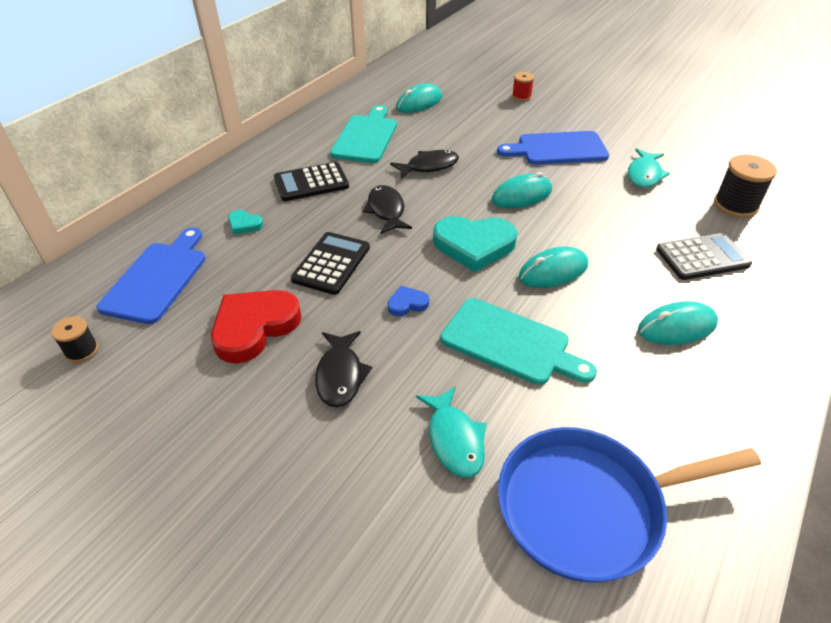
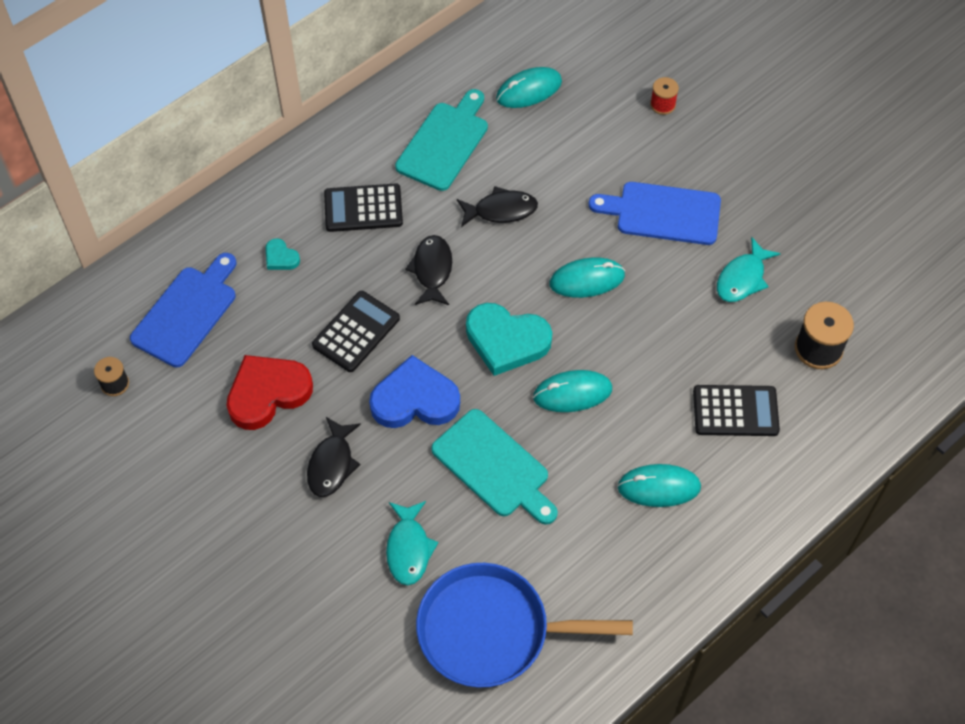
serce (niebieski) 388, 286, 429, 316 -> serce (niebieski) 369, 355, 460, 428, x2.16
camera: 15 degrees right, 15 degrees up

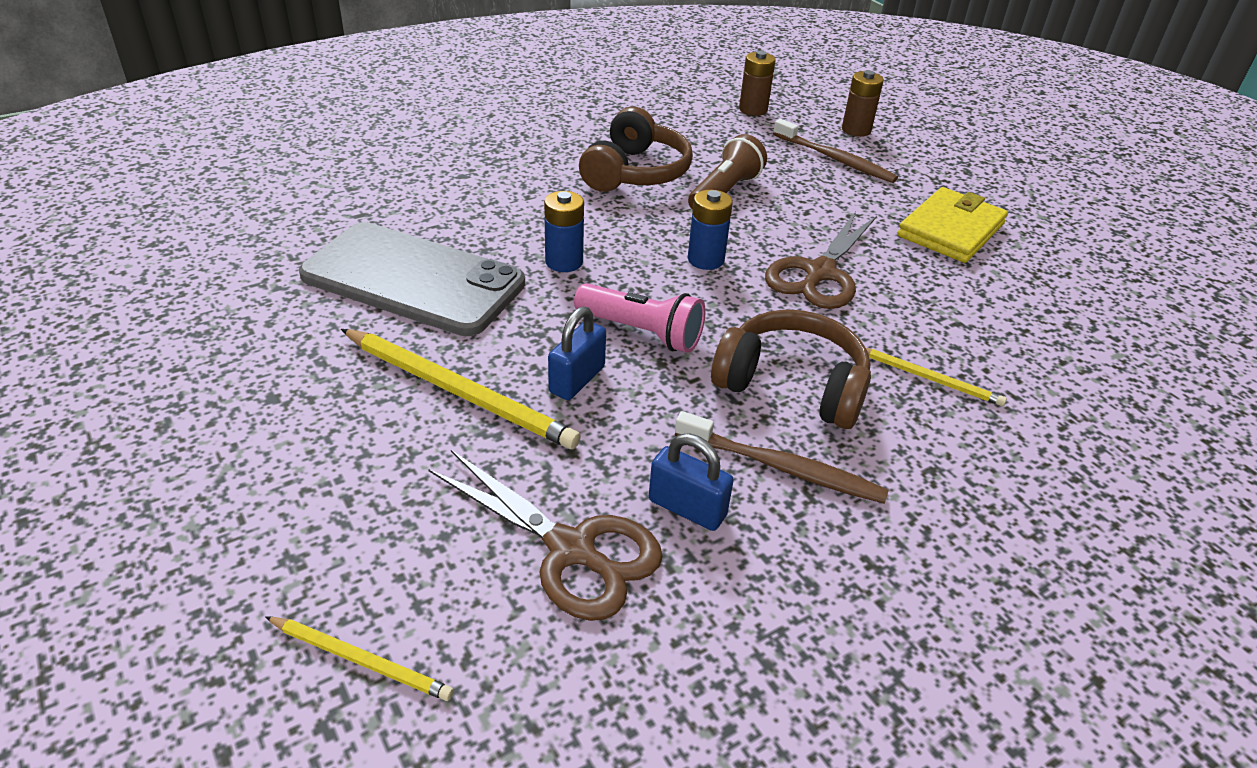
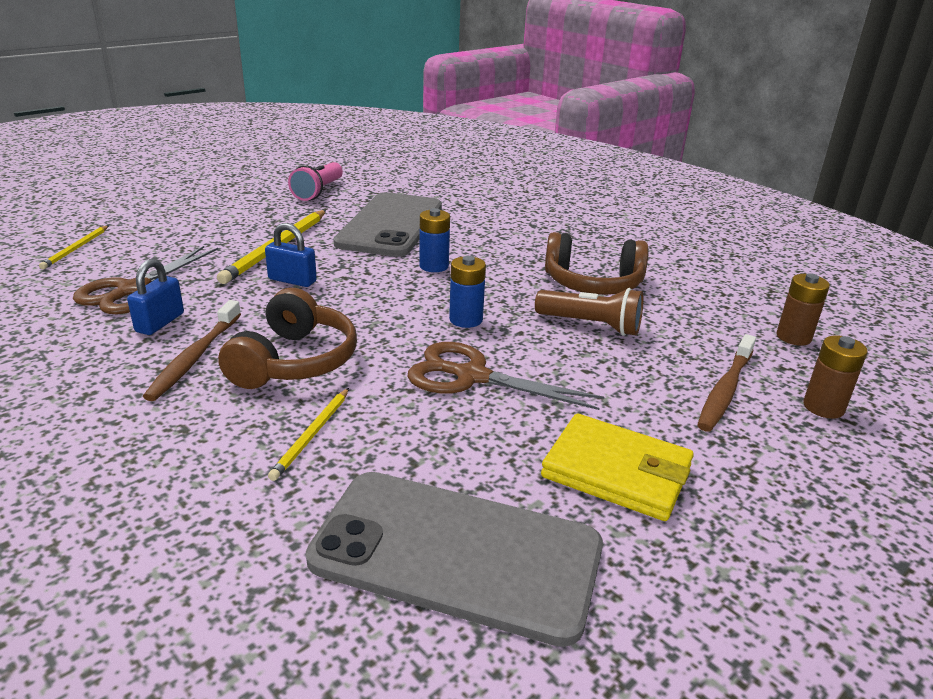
latarka (różowy) 574, 283, 706, 353 -> latarka (różowy) 288, 162, 343, 201, moved
none -> telefon (szary) 306, 472, 603, 647
camera: 80 degrees right, 10 degrees down

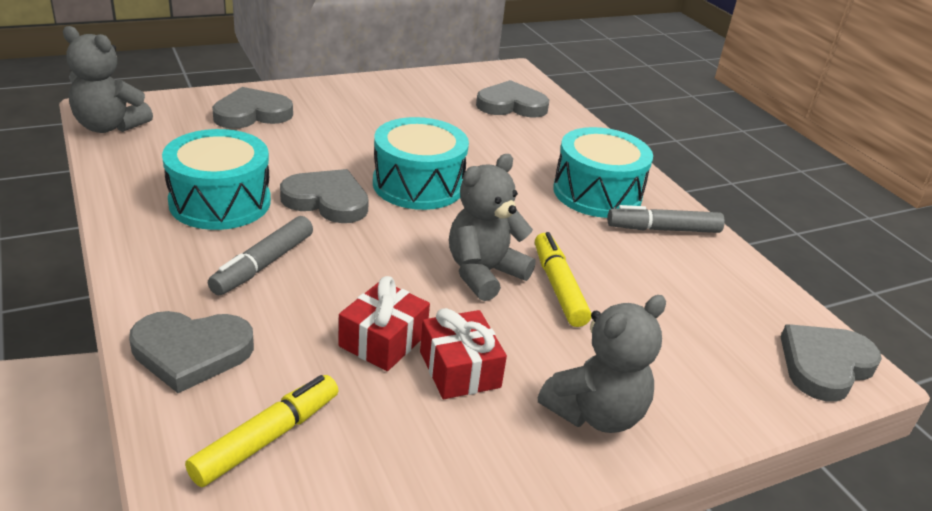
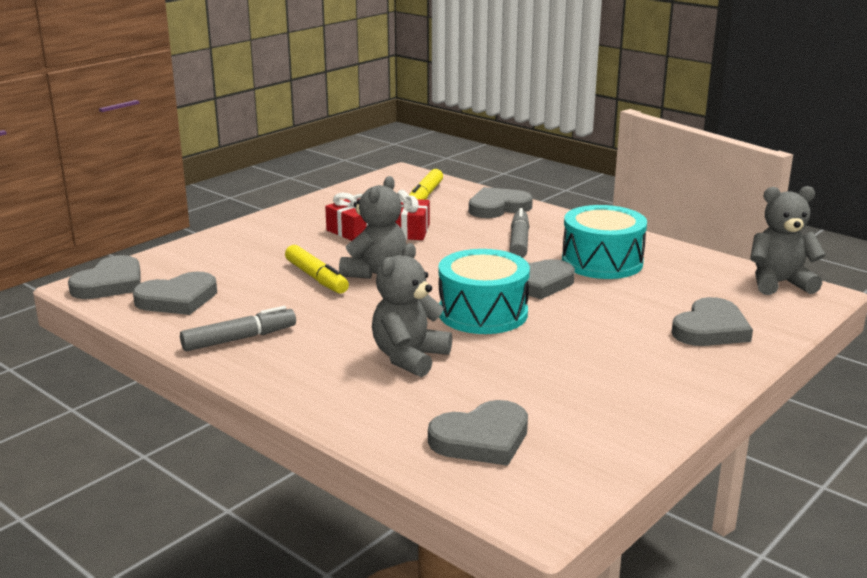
none -> serce (szary) 133, 272, 217, 315
miś (szary) 538, 295, 666, 433 -> miś (szary) 372, 243, 452, 377, moved
bęben (turkusowy) 553, 127, 653, 218 -> none
camera: 160 degrees right, 10 degrees down

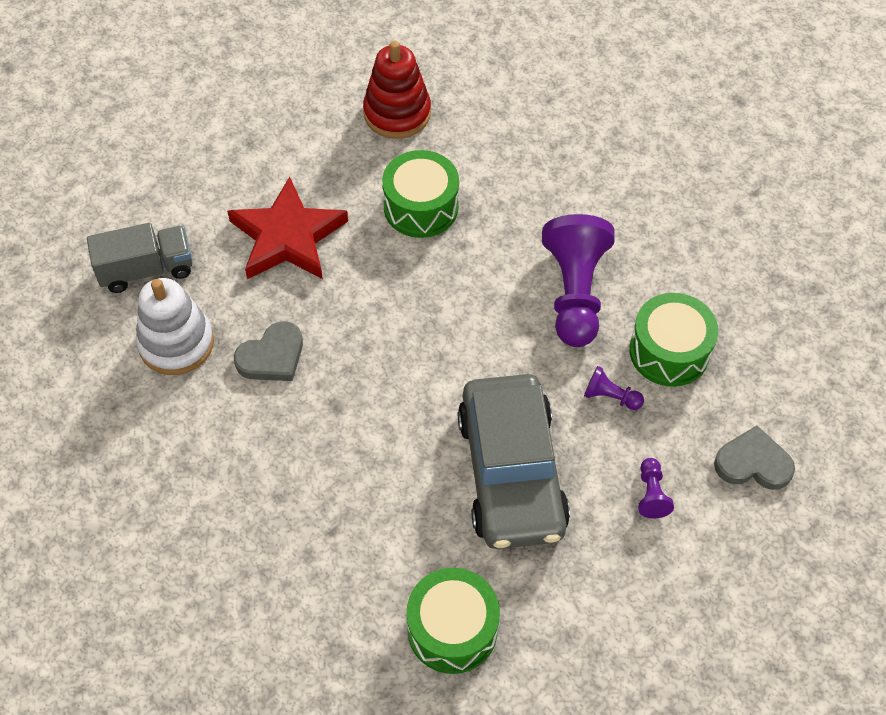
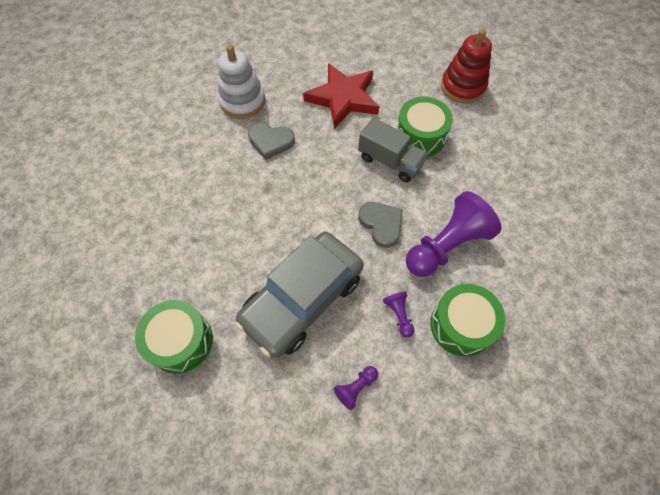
ciężarówka (szary) 87, 223, 192, 293 -> ciężarówka (szary) 358, 118, 428, 182, moved
serce (szary) 714, 425, 795, 490 -> serce (szary) 358, 202, 403, 248, moved
camera: 50 degrees right, 5 degrees up

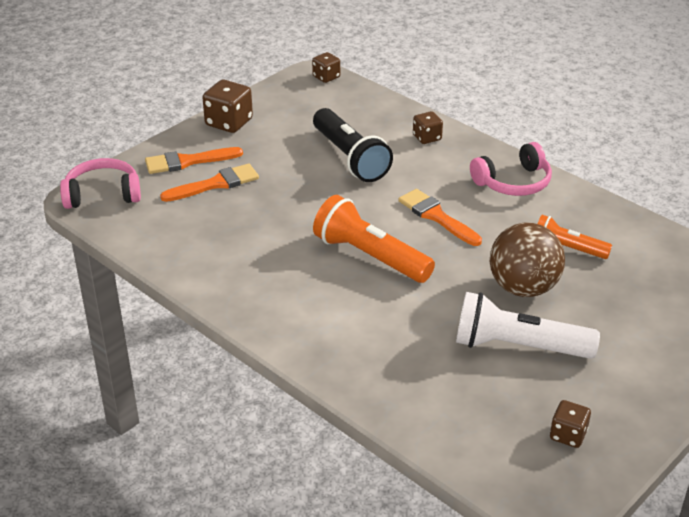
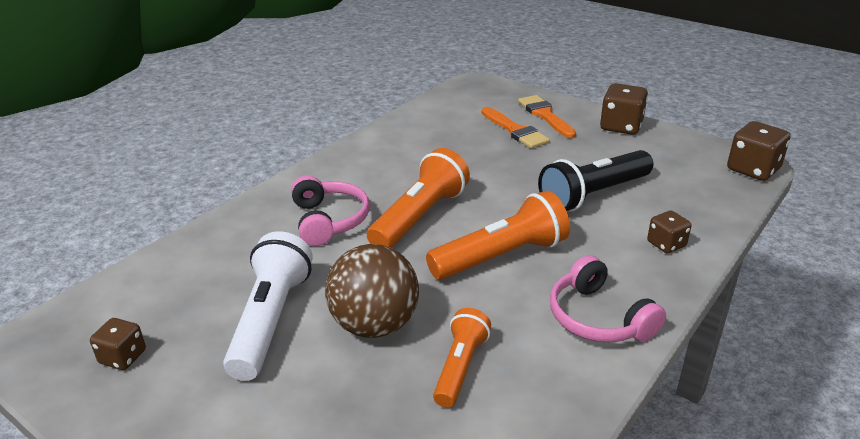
słuchawki (różowy) 60, 158, 141, 209 -> słuchawki (różowy) 291, 175, 370, 246, moved
pędzel (pomarańczowy) 398, 189, 482, 246 -> latarka (pomarańczowy) 426, 191, 570, 280
kostka do gry (brązowy) 312, 52, 340, 83 -> kostka do gry (brązowy) 727, 121, 791, 181, x1.64
camera: 85 degrees right, 5 degrees down

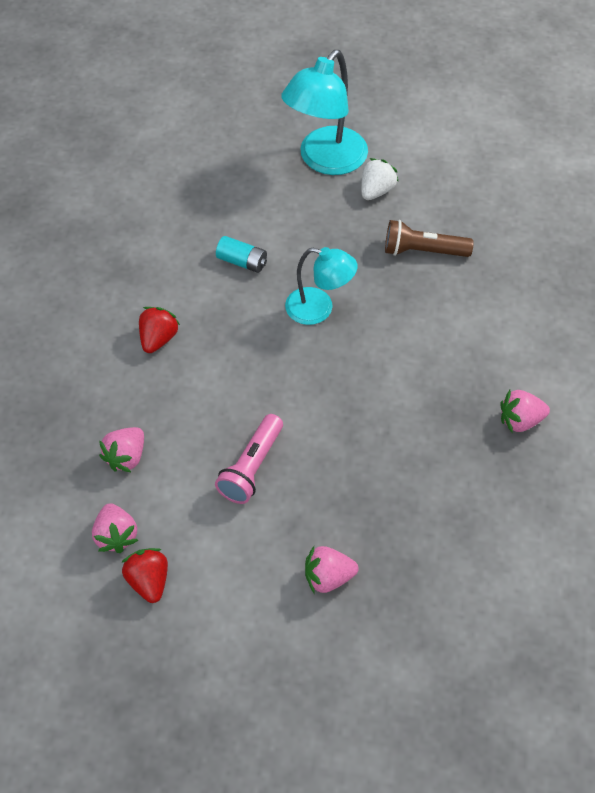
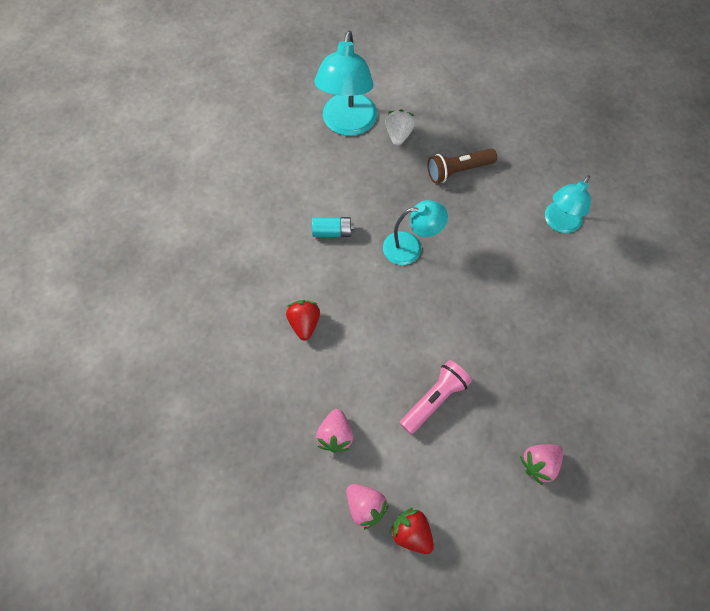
latarka (różowy) 215, 414, 283, 504 -> latarka (różowy) 400, 360, 472, 434, 135 degrees counterclockwise
none -> lampka (turkusowy) 545, 175, 591, 233
truskawka (różowy) 500, 390, 550, 432 -> none
camera: 25 degrees left, 10 degrees up

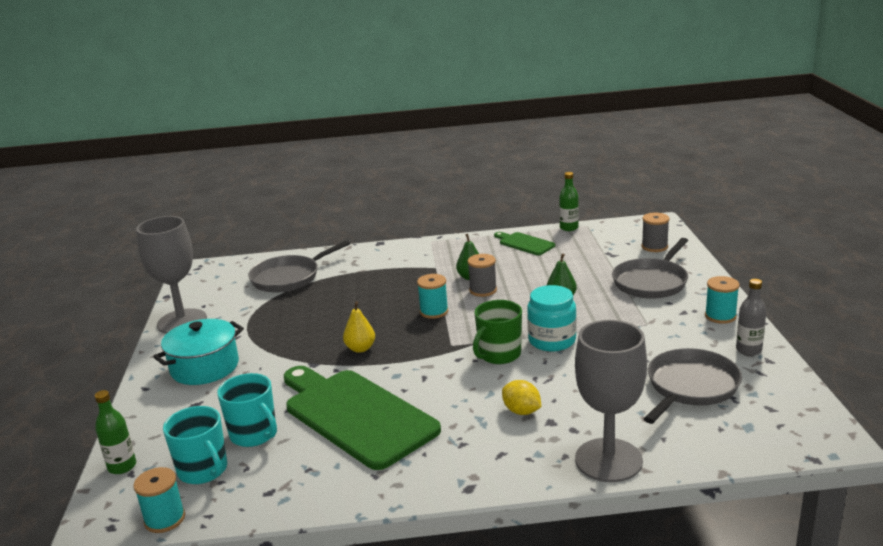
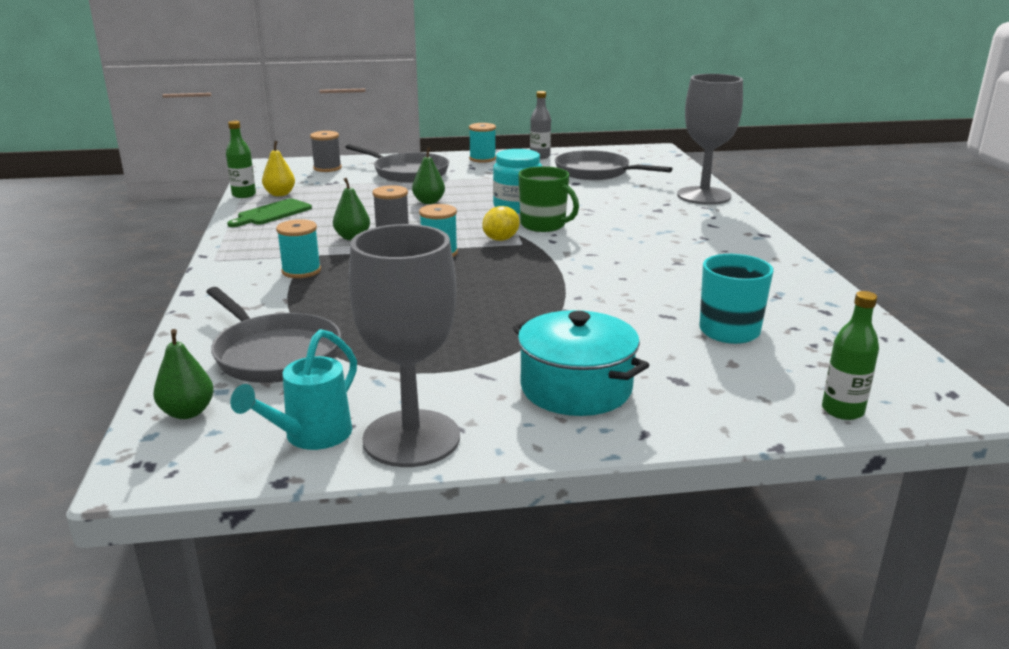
none -> gruszka (zielony) 153, 329, 214, 419
none -> konewka (turkusowy) 230, 329, 357, 450
gruszka (żółty) 343, 301, 375, 353 -> gruszka (żółty) 262, 141, 295, 196, moved
szpulka (turkusowy) 133, 467, 185, 533 -> szpulka (turkusowy) 276, 219, 321, 278, moved
cytryna (żółty) 502, 380, 541, 415 -> cytryna (żółty) 482, 206, 520, 241, moved
kubek (turkusowy) 163, 406, 227, 484 -> none
deska do krojenia (zielony) 284, 366, 441, 470 -> none
camera: 95 degrees left, 0 degrees up

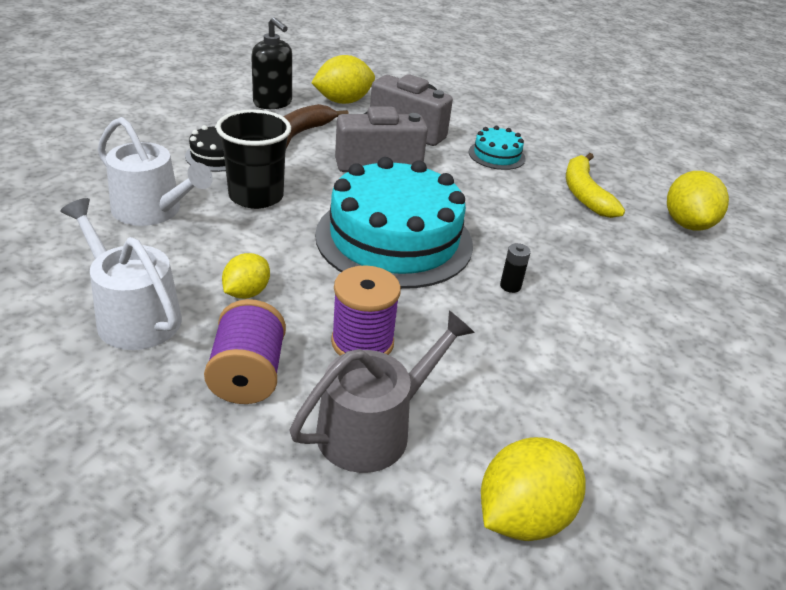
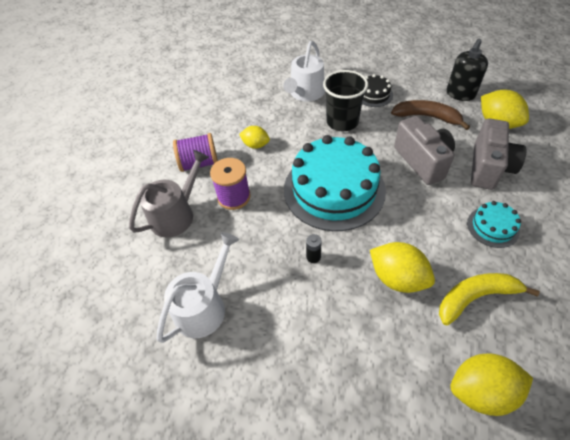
konewka (szary) 290, 310, 475, 473 -> konewka (szary) 129, 150, 209, 238, 90 degrees counterclockwise
konewka (biały) 60, 198, 182, 350 -> konewka (biały) 157, 232, 239, 343, moved
cytryna (żółty) 481, 437, 586, 541 -> cytryna (żółty) 370, 242, 435, 293, moved
camera: 85 degrees right, 15 degrees up

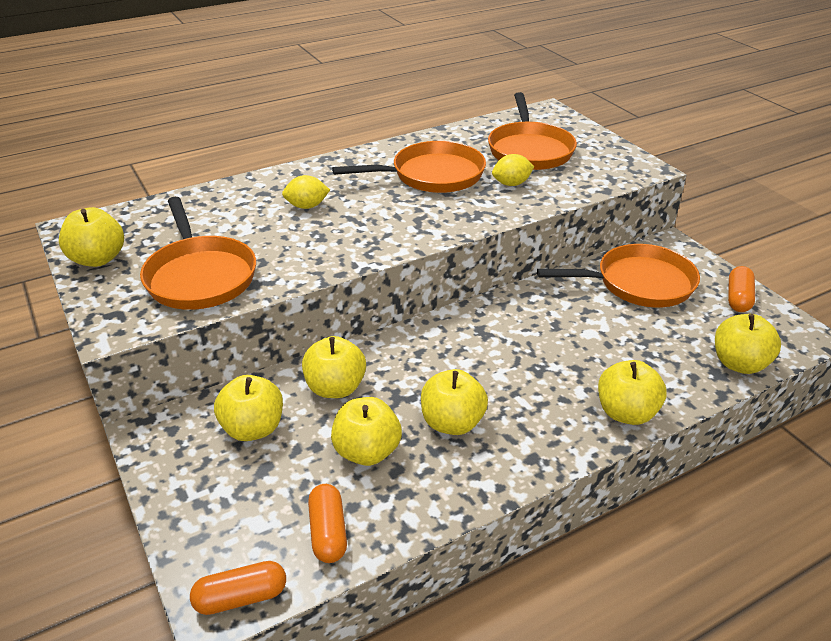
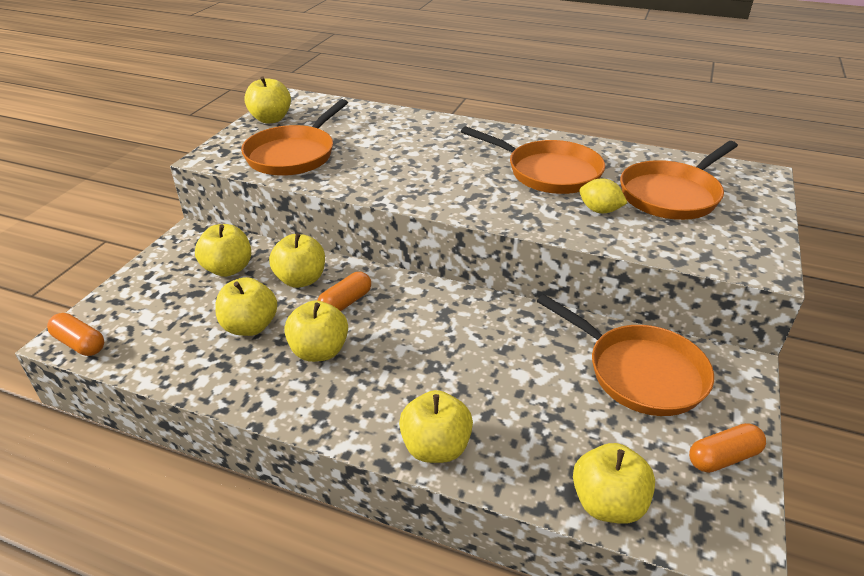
kapsułka (pomarańczowy) 308, 484, 347, 563 -> kapsułka (pomarańczowy) 317, 272, 371, 311, moved
cytryna (żółty) 282, 175, 330, 209 -> none
camera: 50 degrees right, 0 degrees up

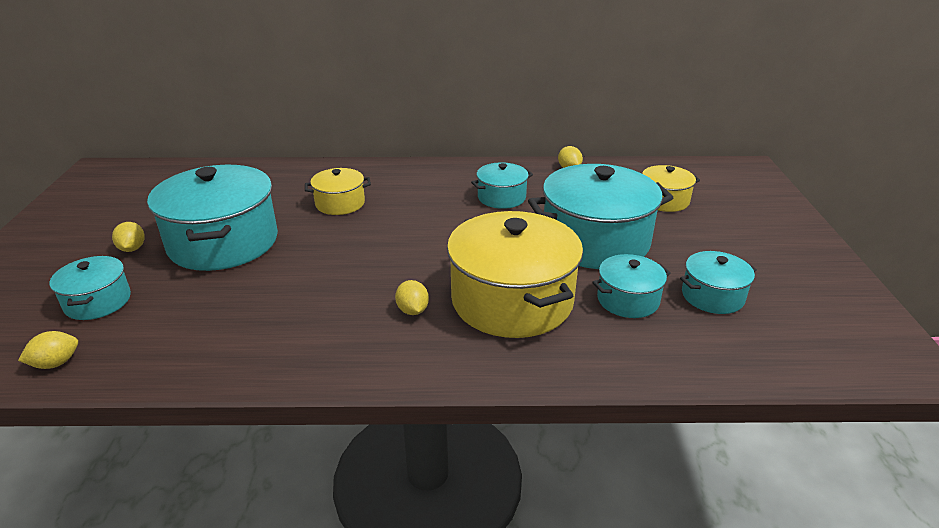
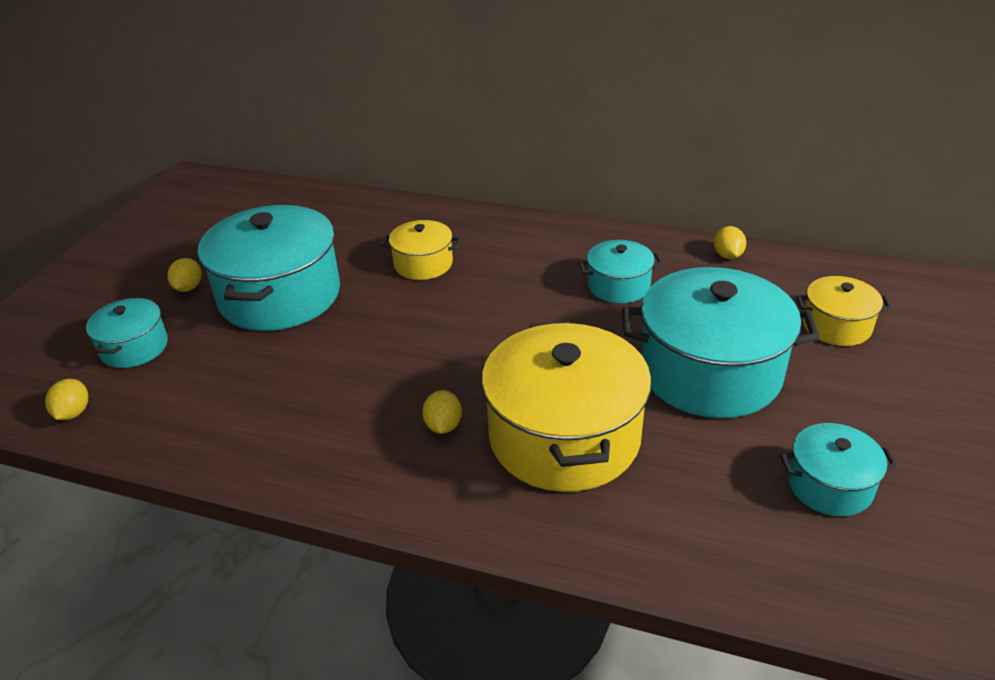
cytryna (żółty) 18, 331, 78, 369 -> cytryna (żółty) 45, 379, 88, 420, 75 degrees counterclockwise
garnek (turkusowy) 592, 254, 671, 318 -> none
camera: 20 degrees right, 5 degrees up

